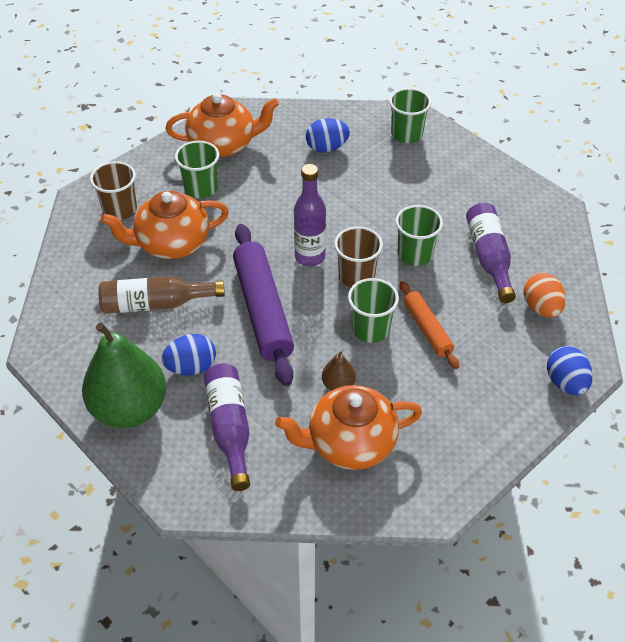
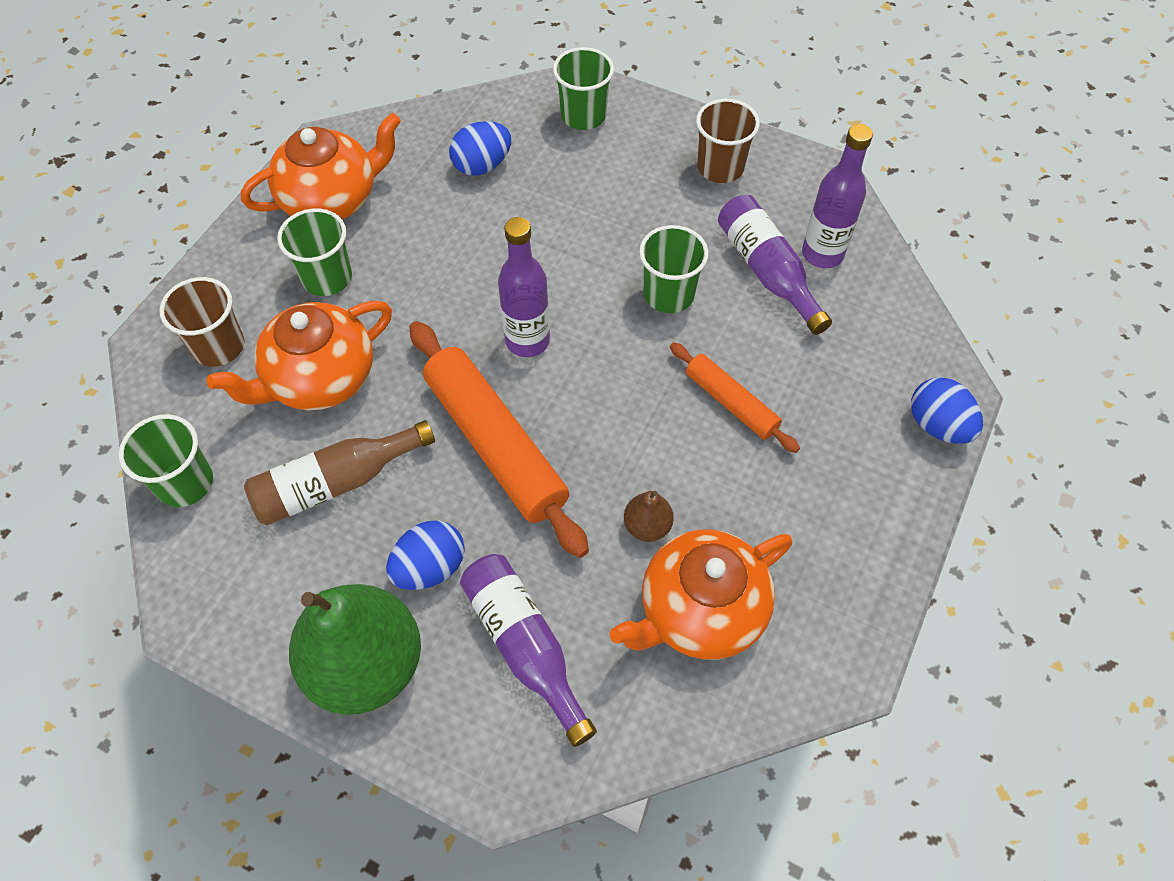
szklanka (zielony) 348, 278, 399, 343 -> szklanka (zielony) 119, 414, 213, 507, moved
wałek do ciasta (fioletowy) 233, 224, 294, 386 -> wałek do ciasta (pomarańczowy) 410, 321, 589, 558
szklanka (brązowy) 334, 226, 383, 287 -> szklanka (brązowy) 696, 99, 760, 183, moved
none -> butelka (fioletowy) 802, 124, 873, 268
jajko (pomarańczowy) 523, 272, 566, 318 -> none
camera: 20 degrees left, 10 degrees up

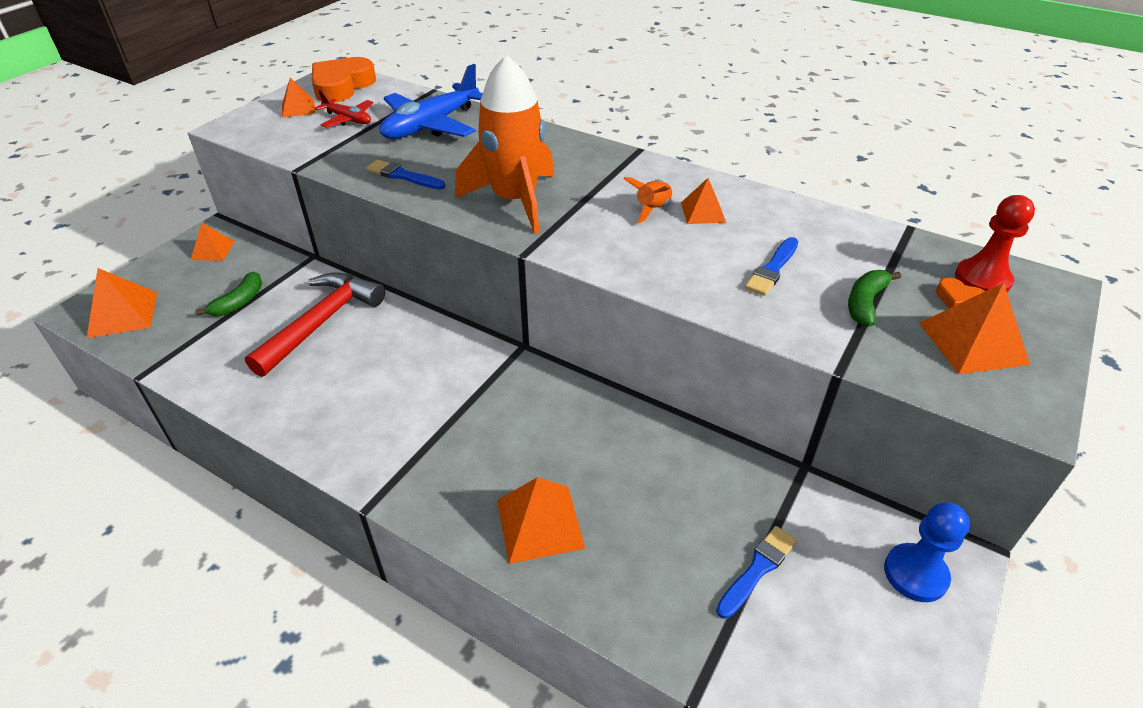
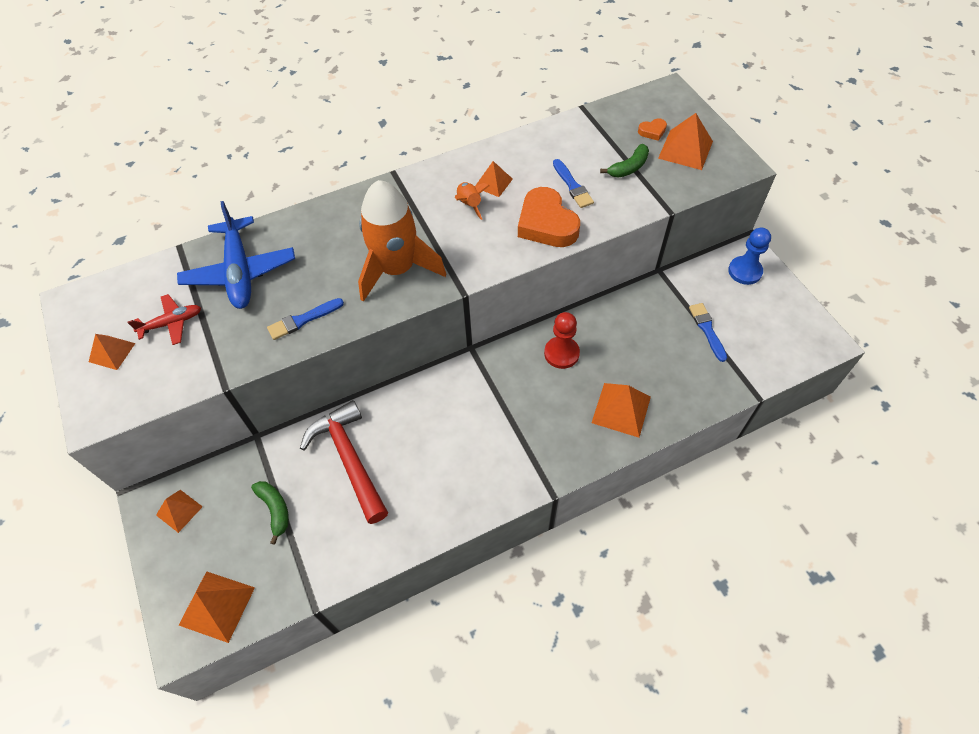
serce (pomarańczowy) 311, 57, 376, 102 -> serce (pomarańczowy) 518, 187, 580, 247, moved
pionek (czerwony) 955, 195, 1035, 293 -> pionek (czerwony) 544, 312, 580, 369, moved
banan (zielony) 848, 270, 901, 326 -> banan (zielony) 600, 144, 649, 178, 105 degrees counterclockwise
camera: 55 degrees left, 15 degrees up

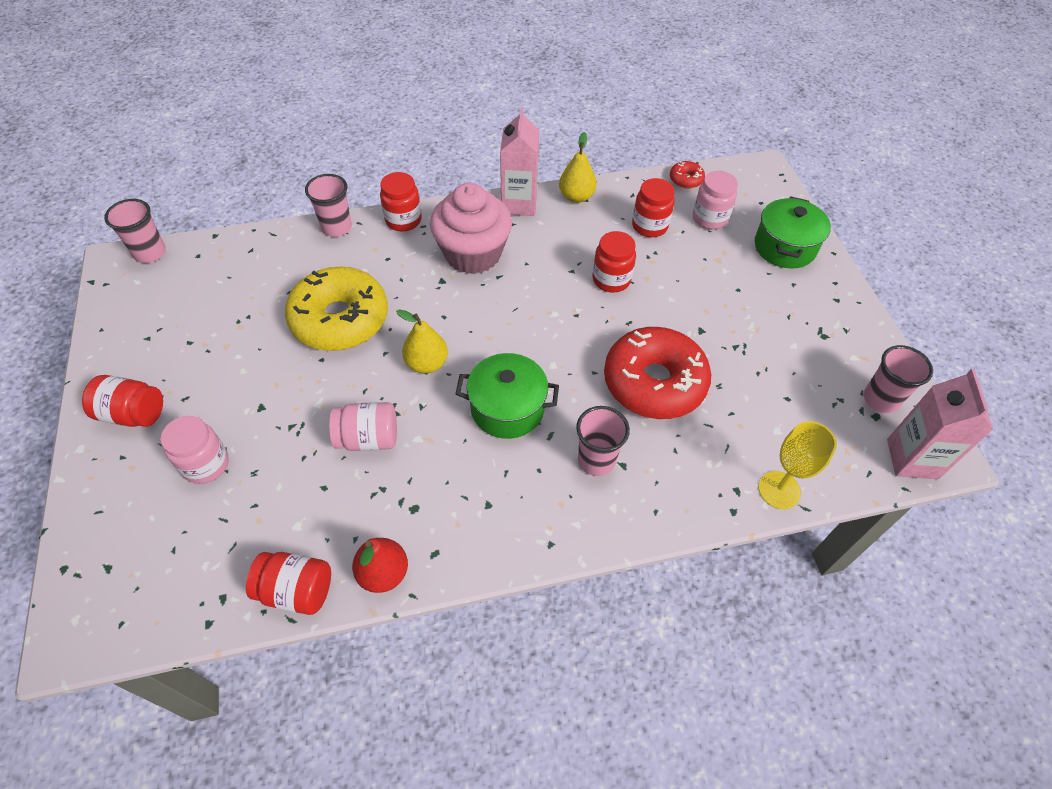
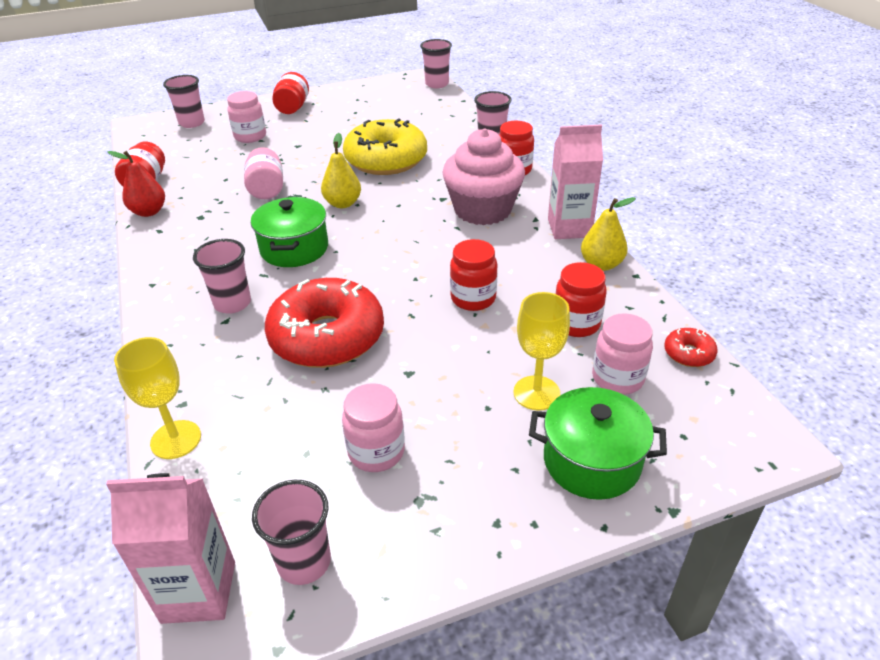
none -> szklanka (różowy) 163, 75, 205, 128
none -> słoik (różowy) 342, 383, 405, 472
none -> kielich (żółty) 513, 292, 570, 411
camera: 85 degrees right, 15 degrees down

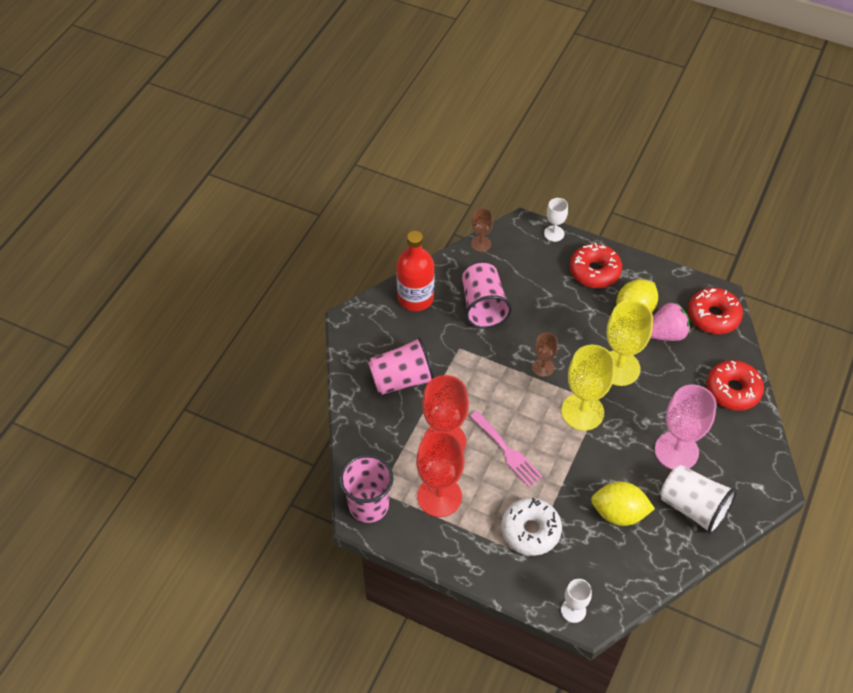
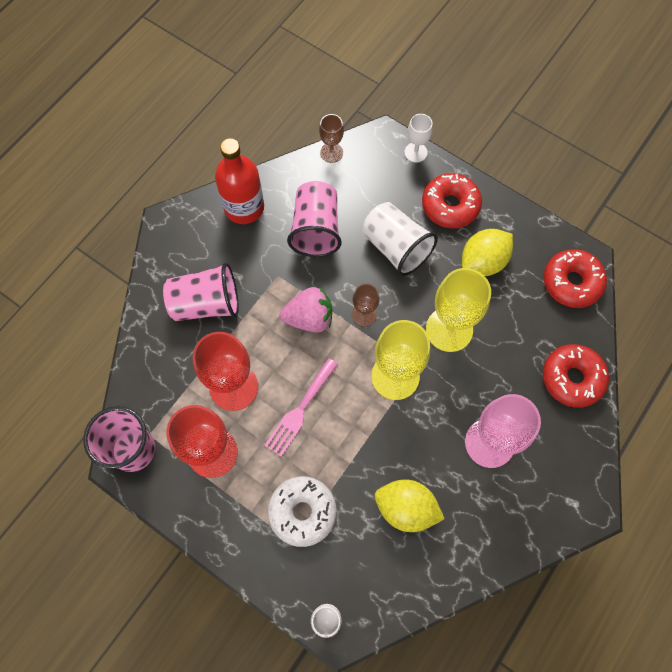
widelec (różowy) 470, 411, 543, 487 -> widelec (różowy) 264, 358, 338, 457, 60 degrees clockwise
truskawka (różowy) 651, 302, 690, 341 -> truskawka (różowy) 280, 287, 332, 333, moved
szklanka (biały) 660, 465, 737, 535 -> szklanka (biały) 362, 202, 438, 276, moved
camera: 10 degrees right, 15 degrees up

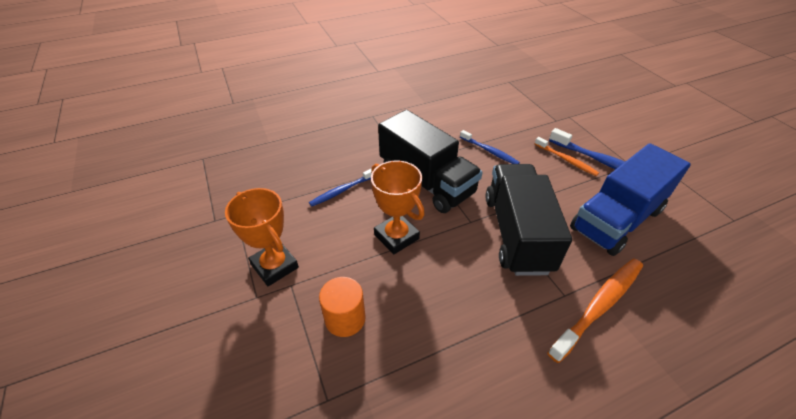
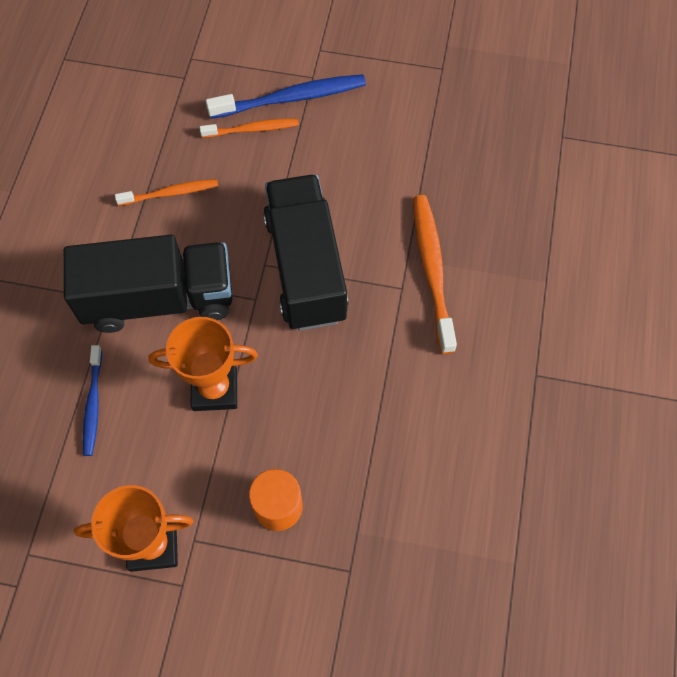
szczoteczka do zębów (niebieski) 460, 130, 520, 164 -> szczoteczka do zębów (pomarańczowy) 115, 179, 218, 206
ciężarówka (czarny) 486, 164, 572, 276 -> ciężarówka (czarny) 263, 174, 348, 331, 45 degrees clockwise
ciężarówka (niebieski) 570, 143, 691, 256 -> none
camera: 55 degrees left, 20 degrees up

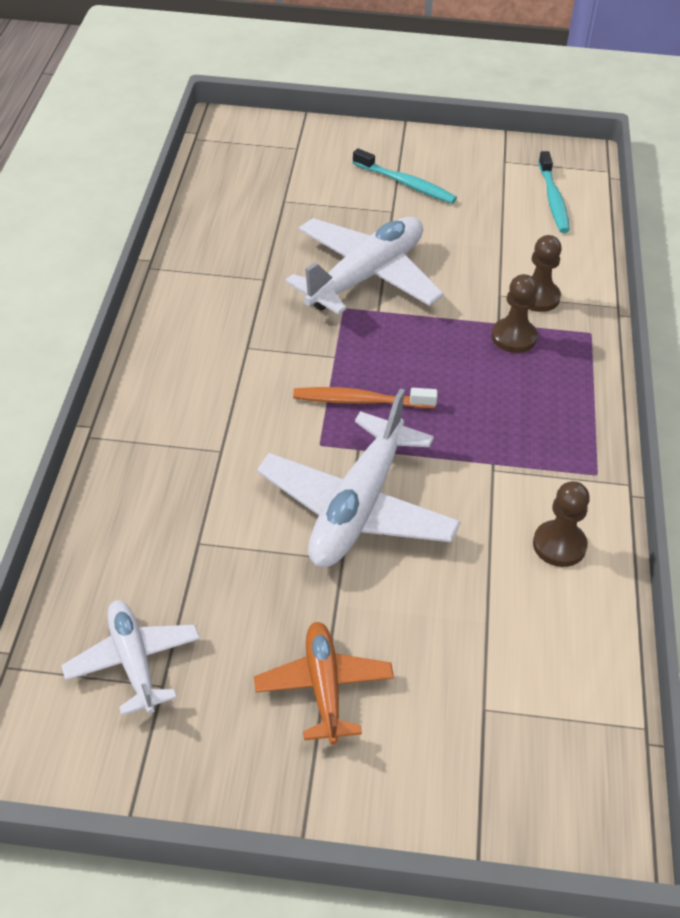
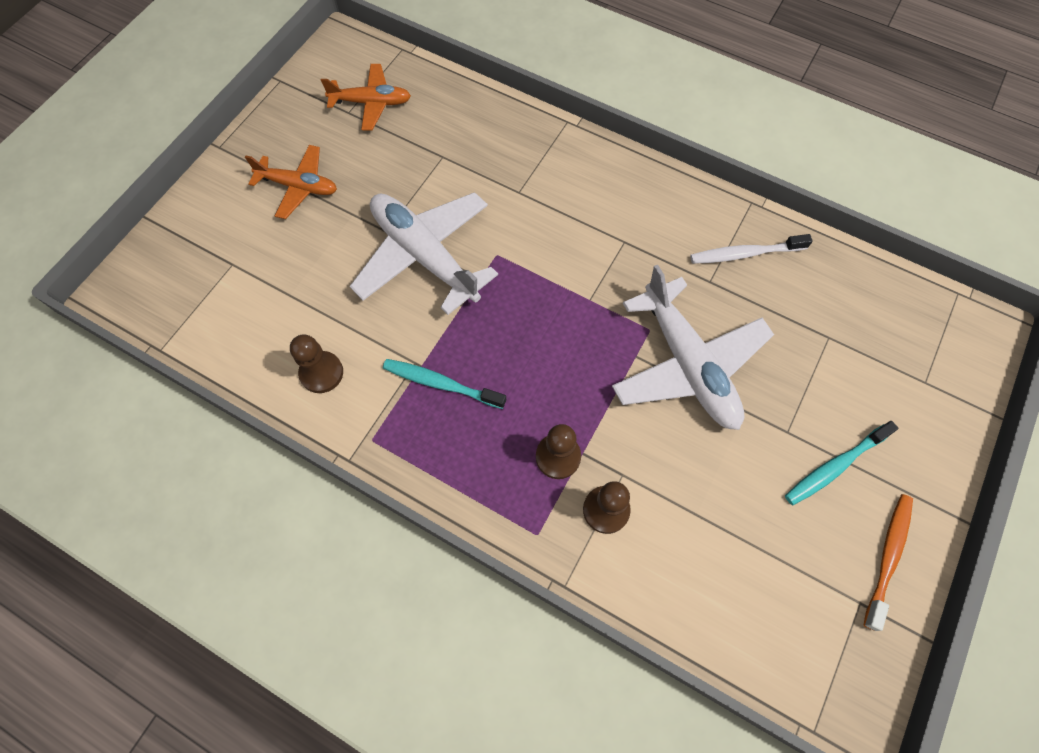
samolot (biały) 61, 600, 200, 715 -> samolot (pomarańczowy) 321, 64, 411, 131
szczoteczka do zębów (turkusowy) 538, 151, 570, 233 -> szczoteczka do zębów (turkusowy) 383, 359, 506, 409, moved
none -> szczoteczka do zębów (biały) 690, 234, 813, 264
szczoteczka do zębów (pomarańczowy) 293, 387, 437, 408 -> szczoteczka do zębów (pomarańczowy) 864, 494, 913, 631, moved
camera: 115 degrees right, 20 degrees up

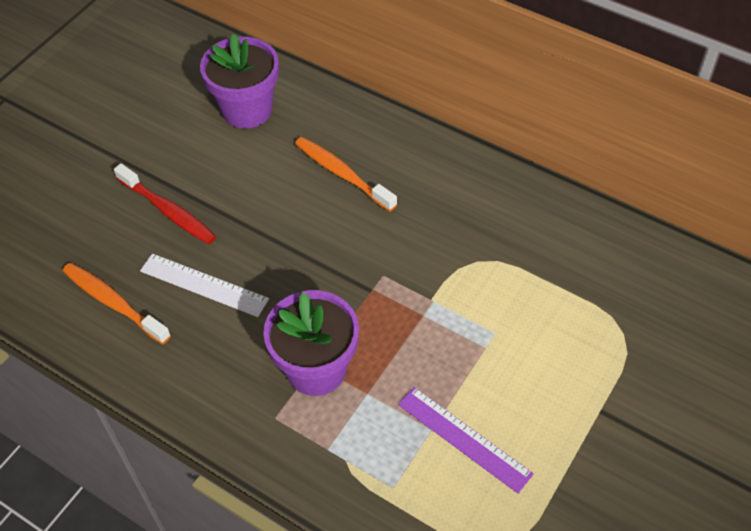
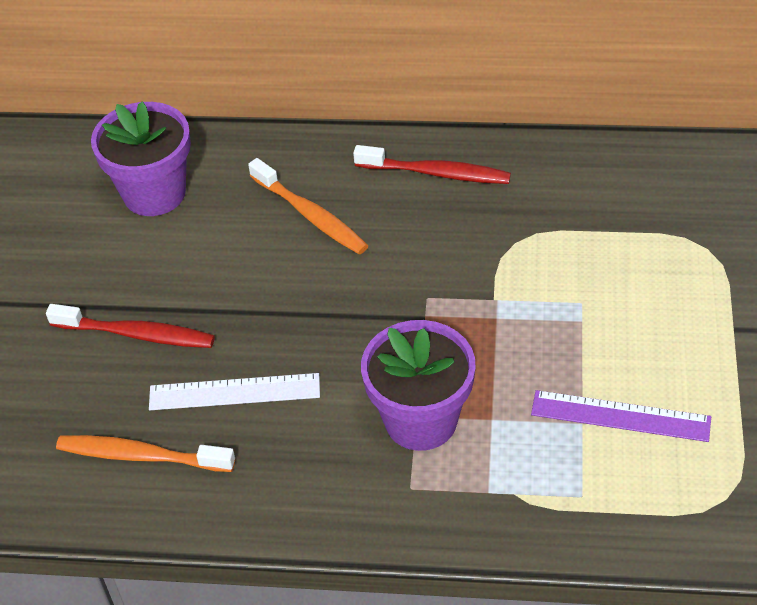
szczoteczka do zębów (pomarańczowy) 295, 137, 397, 212 -> szczoteczka do zębów (pomarańczowy) 248, 158, 368, 255, 150 degrees counterclockwise
none -> szczoteczka do zębów (czerwony) 353, 145, 511, 184
camera: 25 degrees left, 5 degrees down

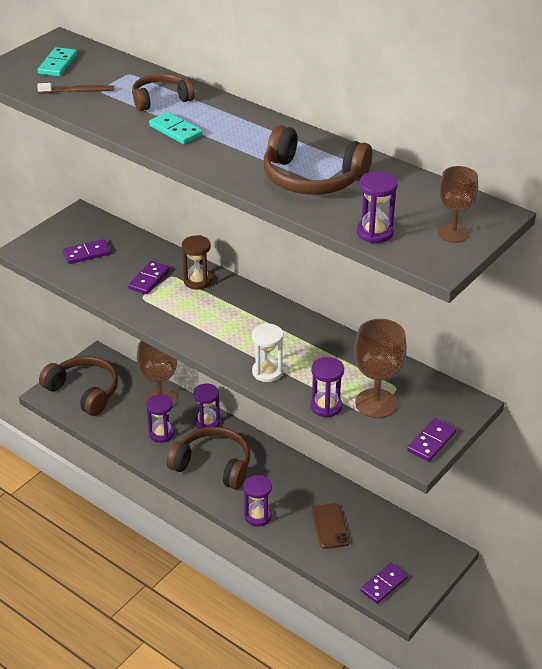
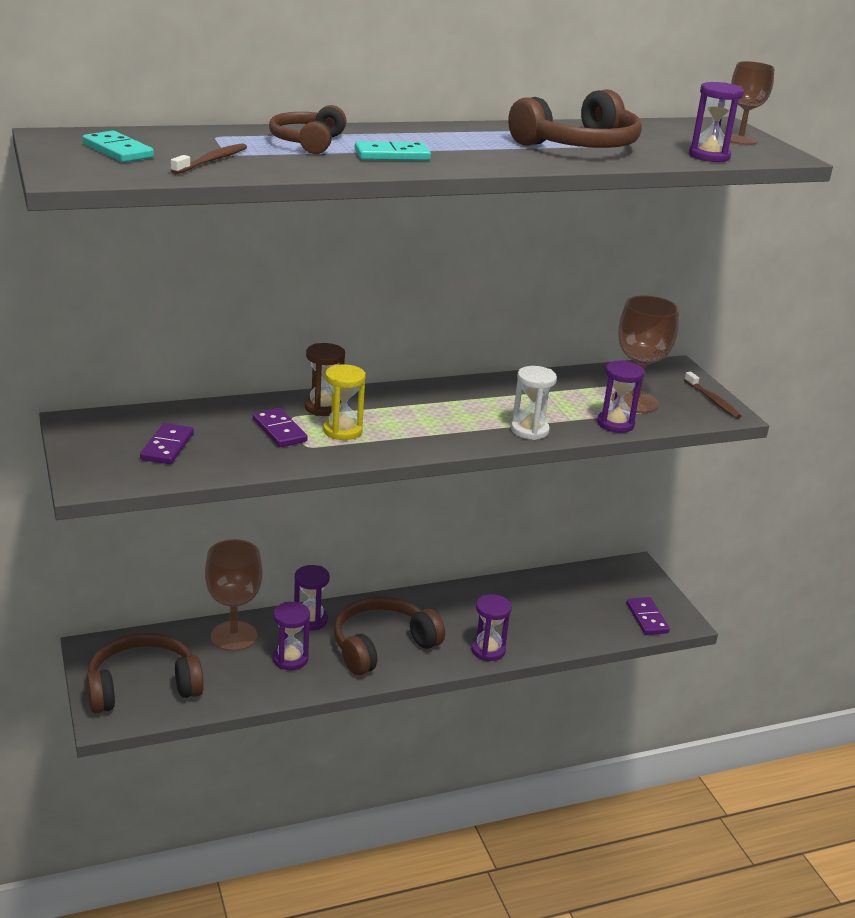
none -> klepsydra (żółty) 323, 364, 366, 440
kostka domina (fioletowy) 407, 418, 456, 462 -> szczoteczka do zębów (brązowy) 684, 372, 742, 419
telefon (brązowy) 311, 503, 350, 549 -> none
camera: 60 degrees left, 10 degrees down

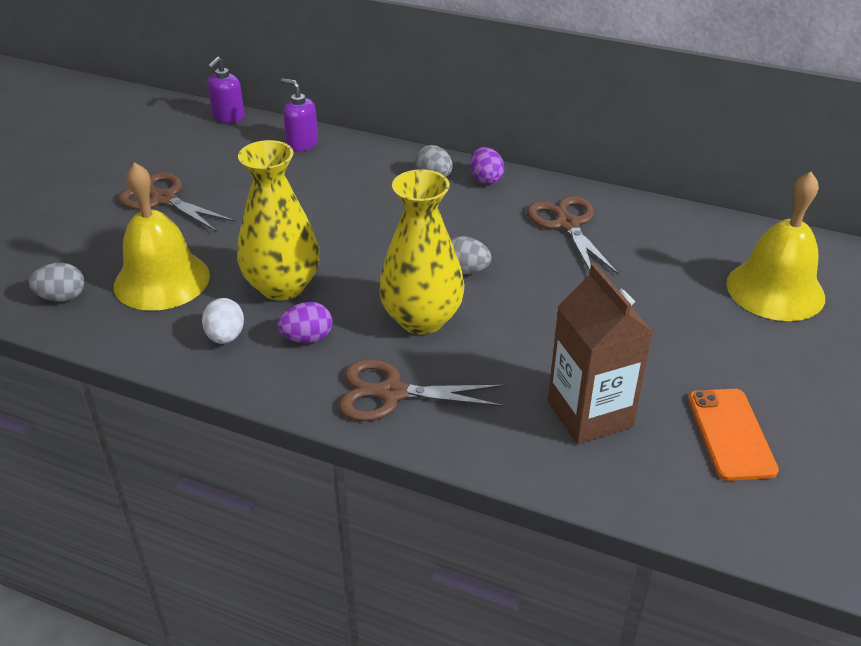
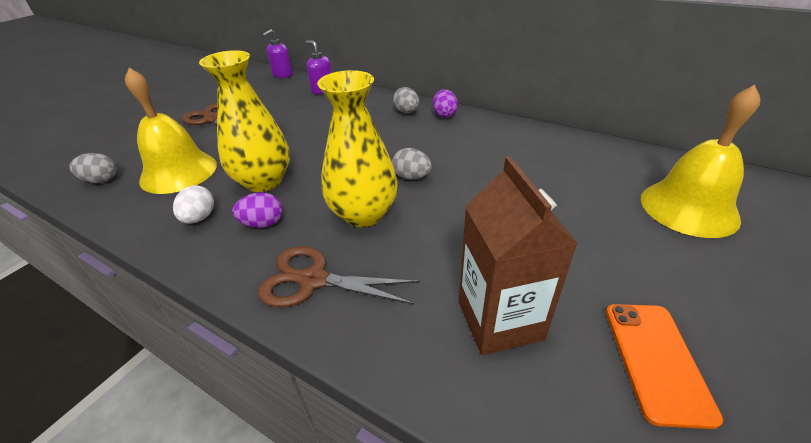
nożyczki (brązowy) 527, 196, 619, 274 -> none
camera: 10 degrees right, 0 degrees up

